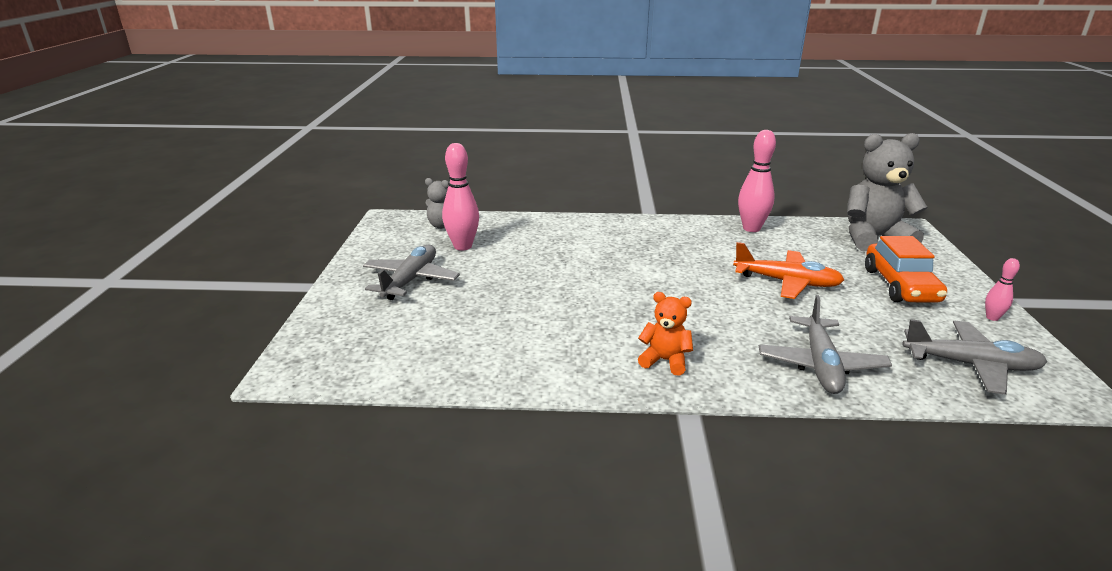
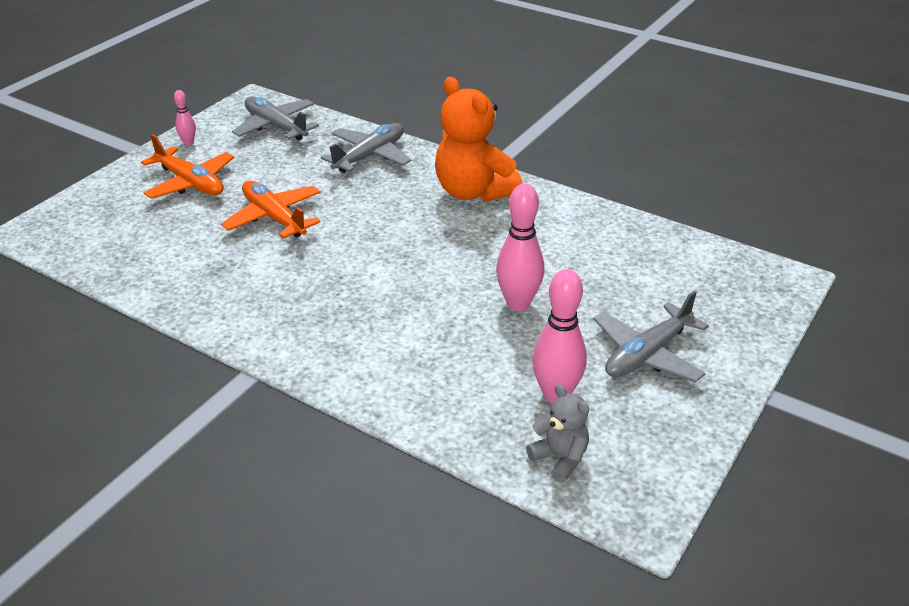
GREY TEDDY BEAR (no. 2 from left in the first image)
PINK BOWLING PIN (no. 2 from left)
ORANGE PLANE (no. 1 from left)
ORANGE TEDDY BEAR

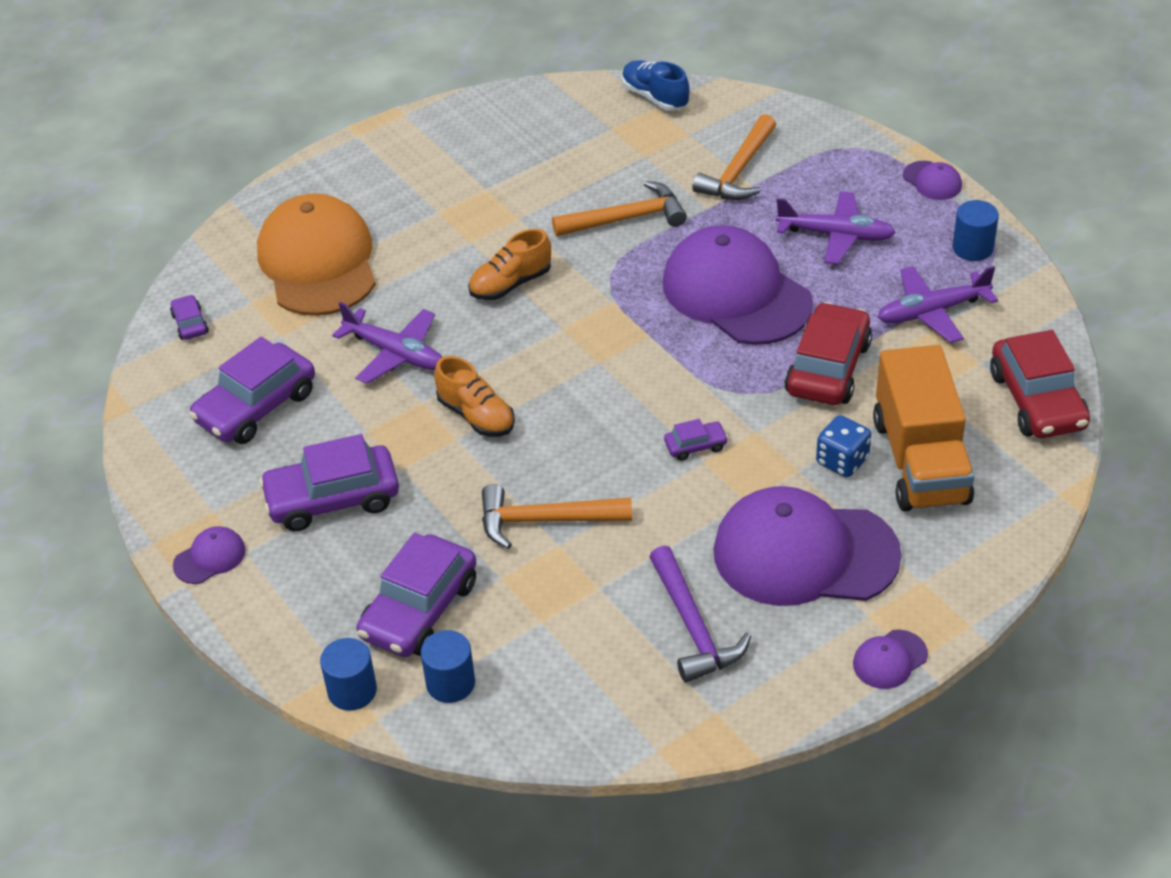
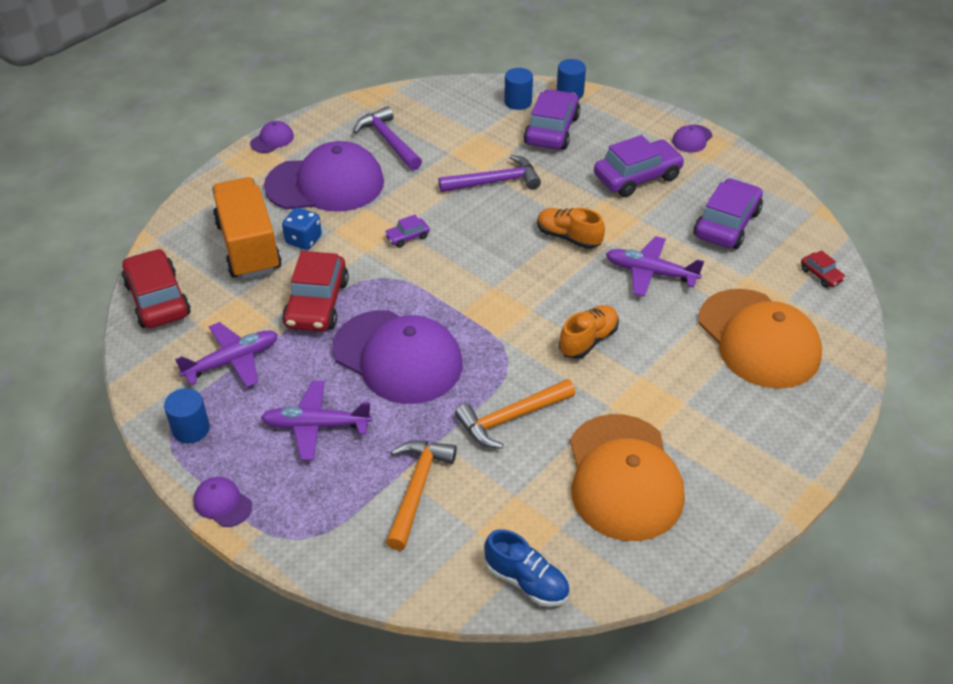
ORANGE CAP (no. 1 from left)
RED CAR (no. 3 from left)
PURPLE HAMMER (no. 2 from left)

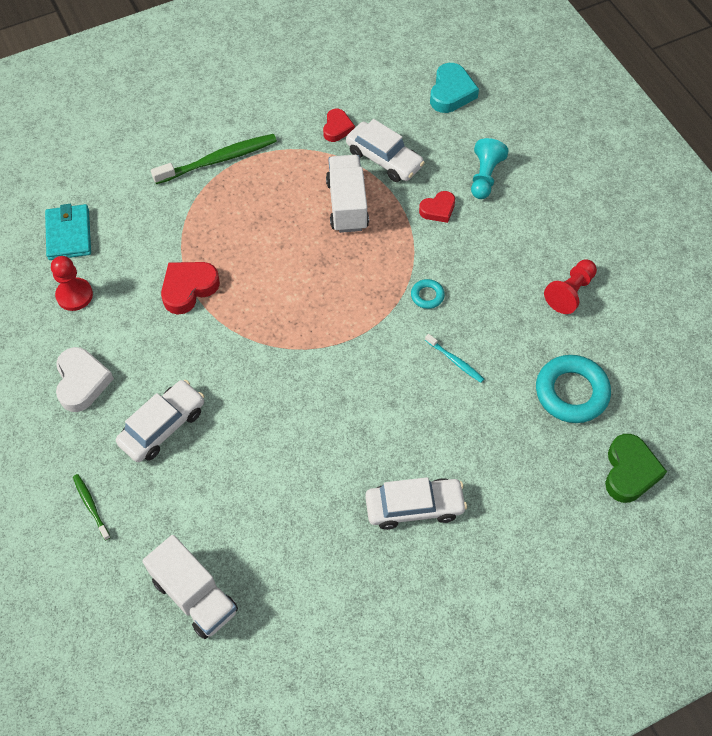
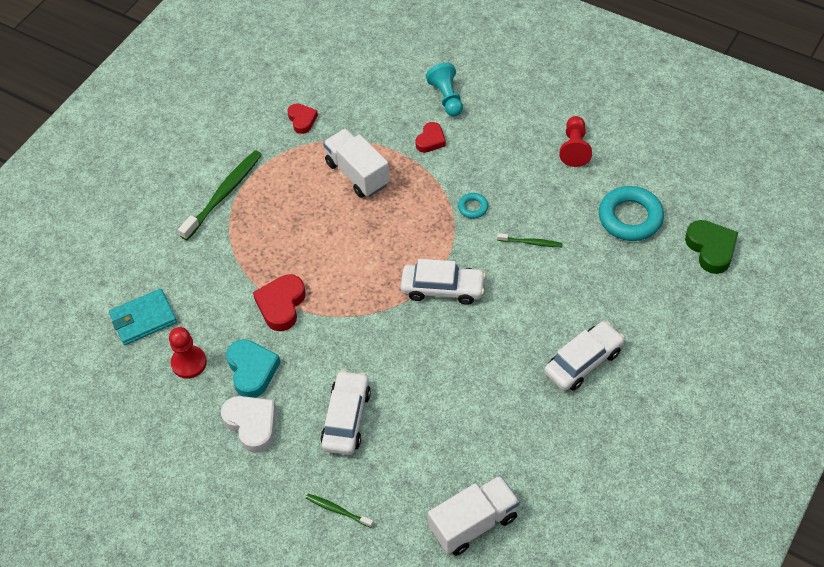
WHITE CAR (no. 2 from left)
TURQUOISE HEART
GREEN TOOTHBRUSH (no. 3 from left)
TURQUOISE WALLET
WHITE TRUCK (no. 2 from left)

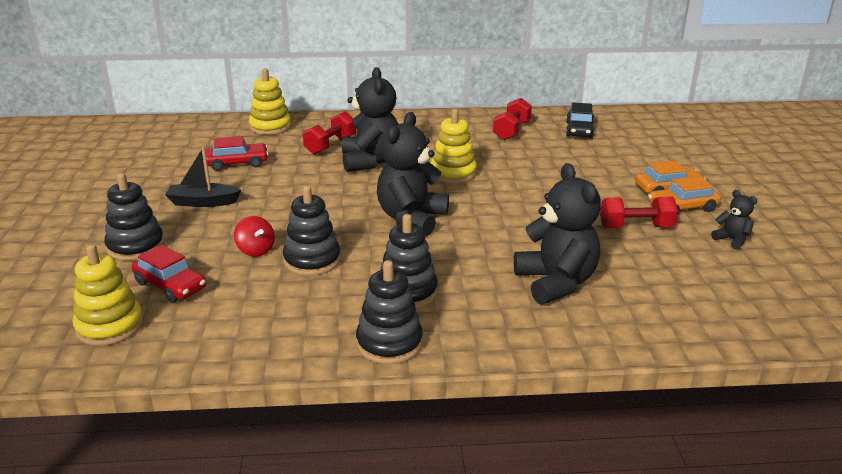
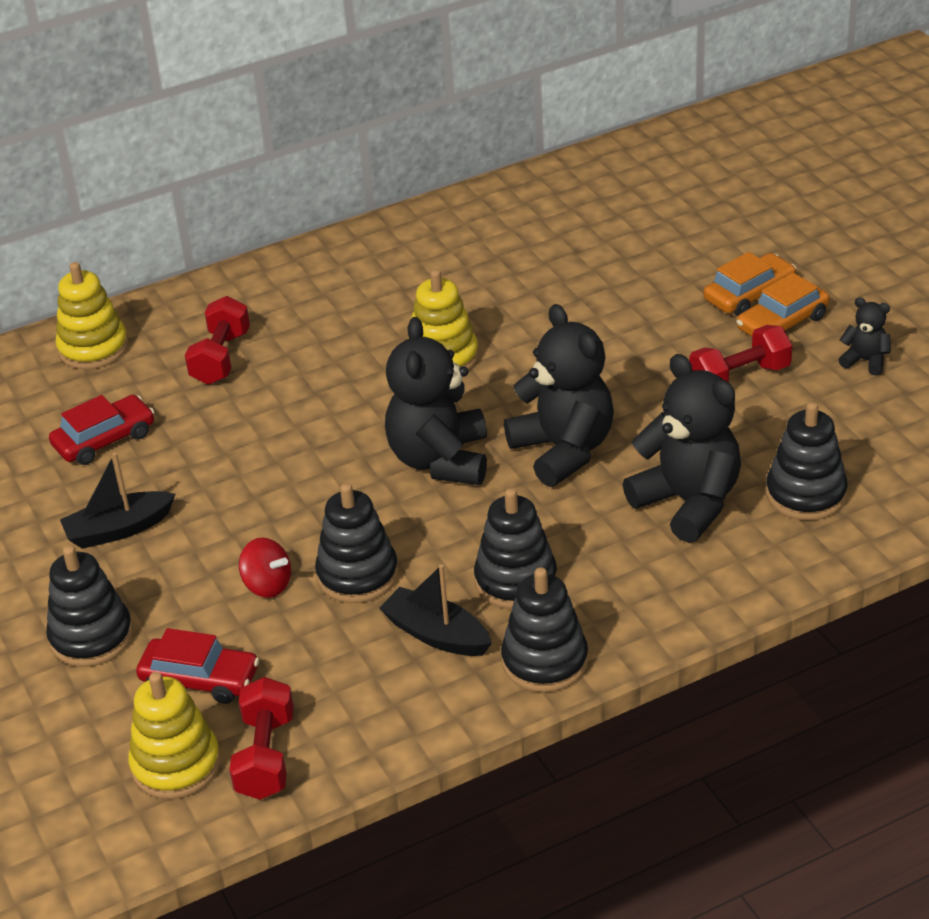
BLACK CAR
BLACK BOAT (no. 2 from left)
BLACK STACKING TOY (no. 5 from left)
BLACK TEDDY BEAR (no. 2 from left)
RED DUMBBELL (no. 2 from left)

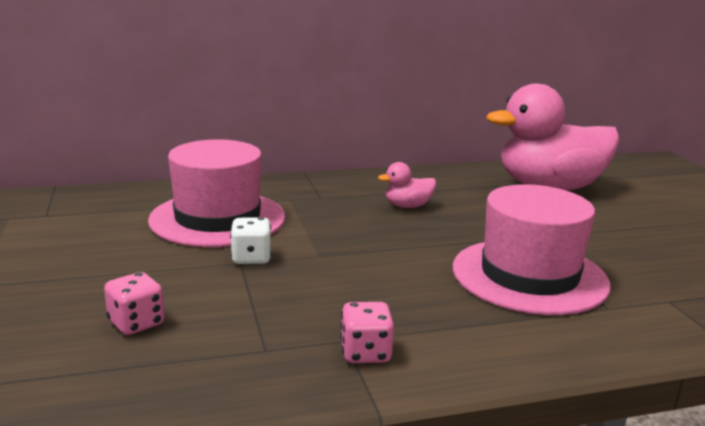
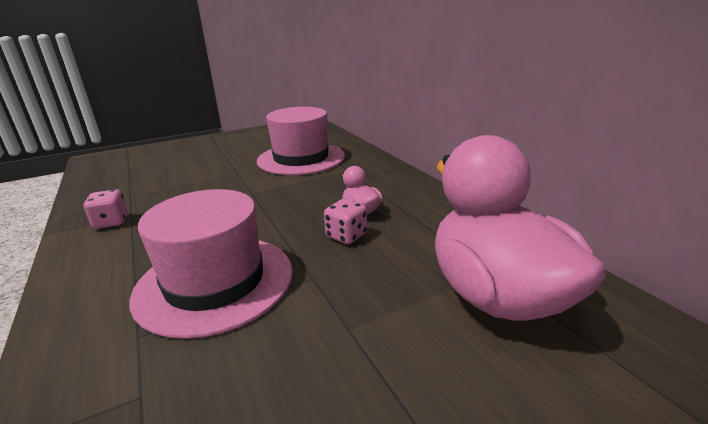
WHITE DICE
PINK DICE (no. 2 from left)

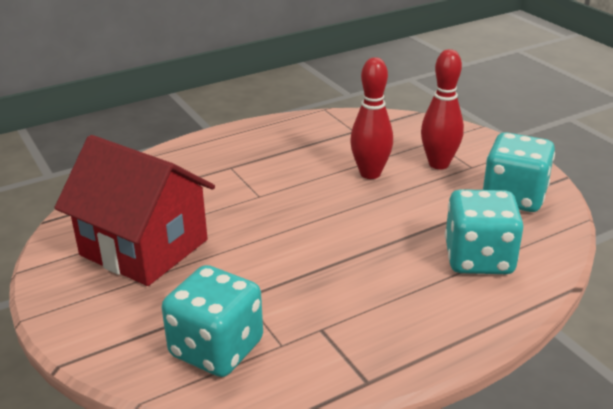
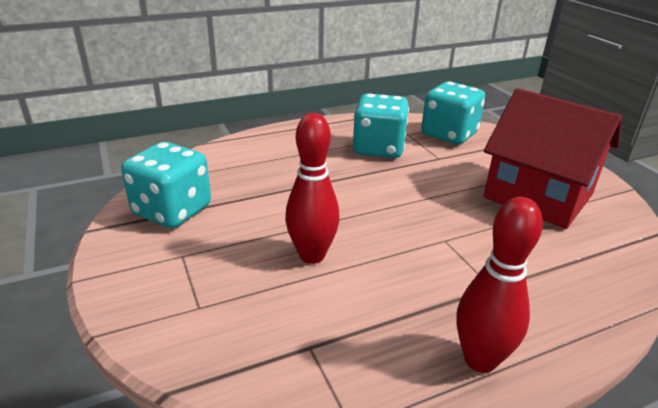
RED BOWLING PIN (no. 2 from left)
TURQUOISE DICE (no. 2 from left)

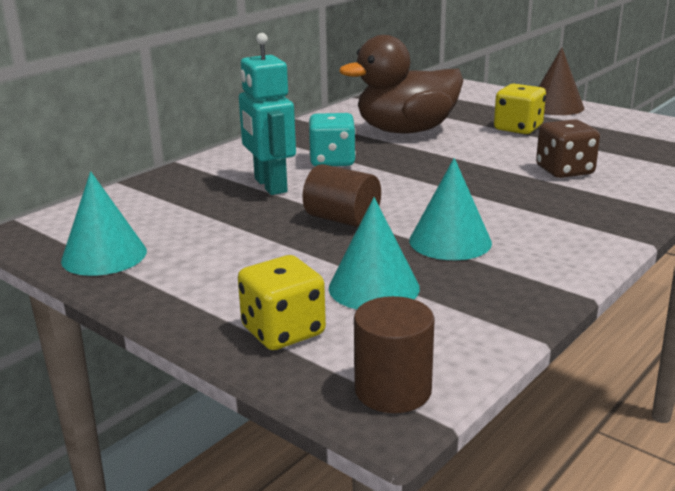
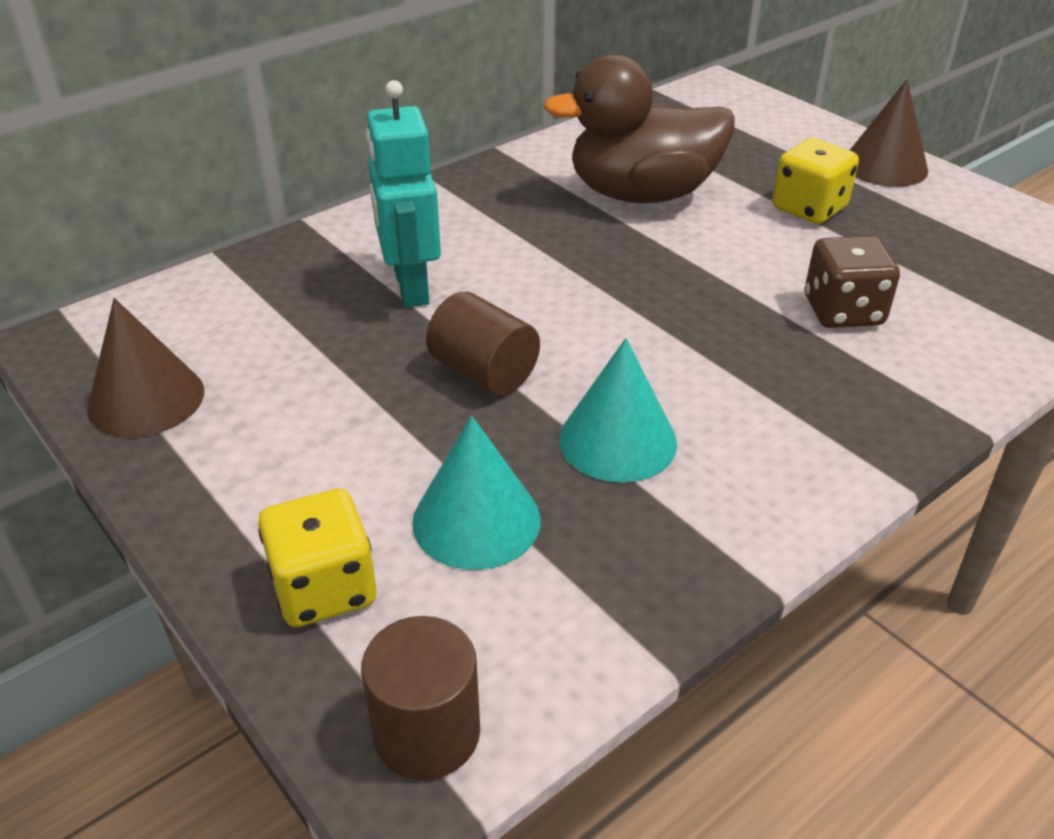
TURQUOISE DICE
BROWN CONE (no. 1 from left)

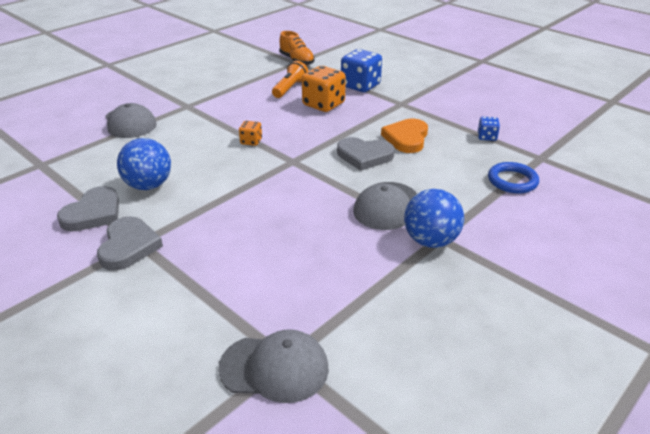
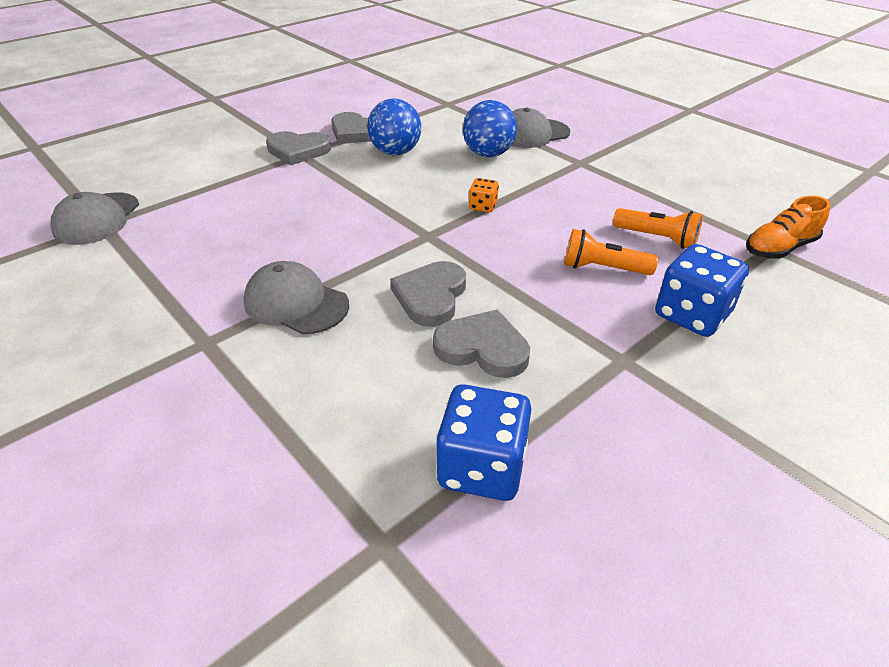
BLUE RING
BLUE BALL (no. 2 from left)
ORANGE FLASHLIGHT (no. 1 from left)
GREY HEART (no. 4 from left)
BLUE DICE (no. 1 from left)

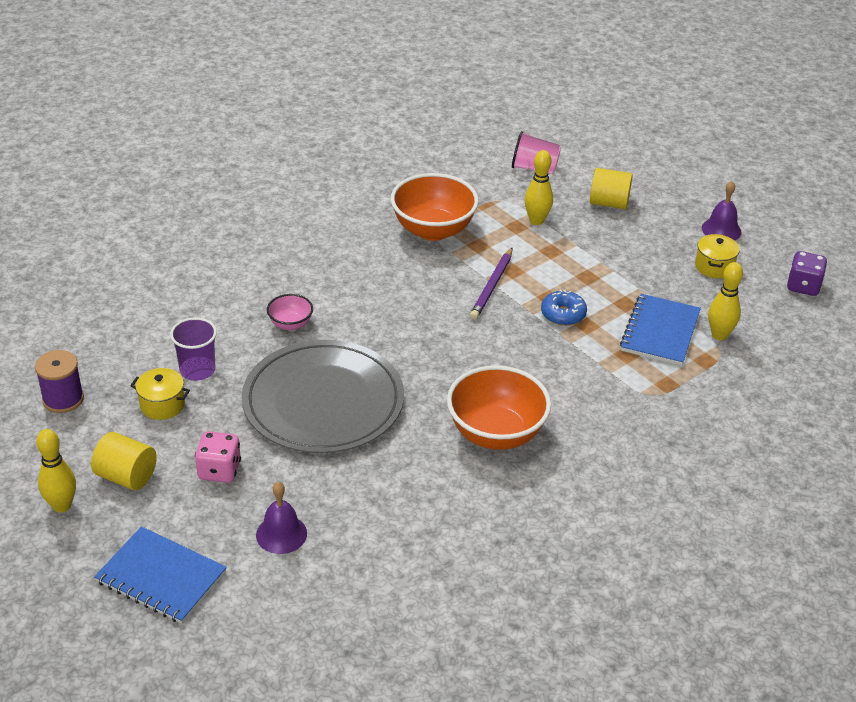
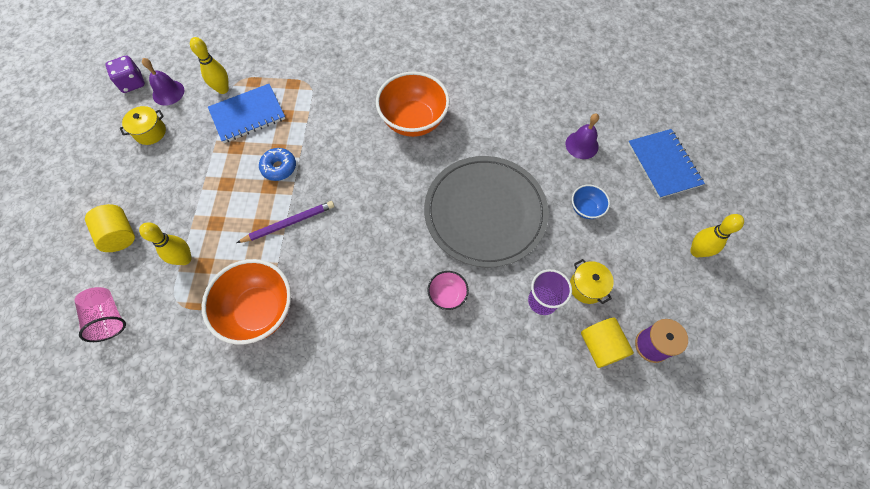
YELLOW CYLINDER (no. 2 from left)
PURPLE BELL (no. 1 from left)
BLUE BOWL

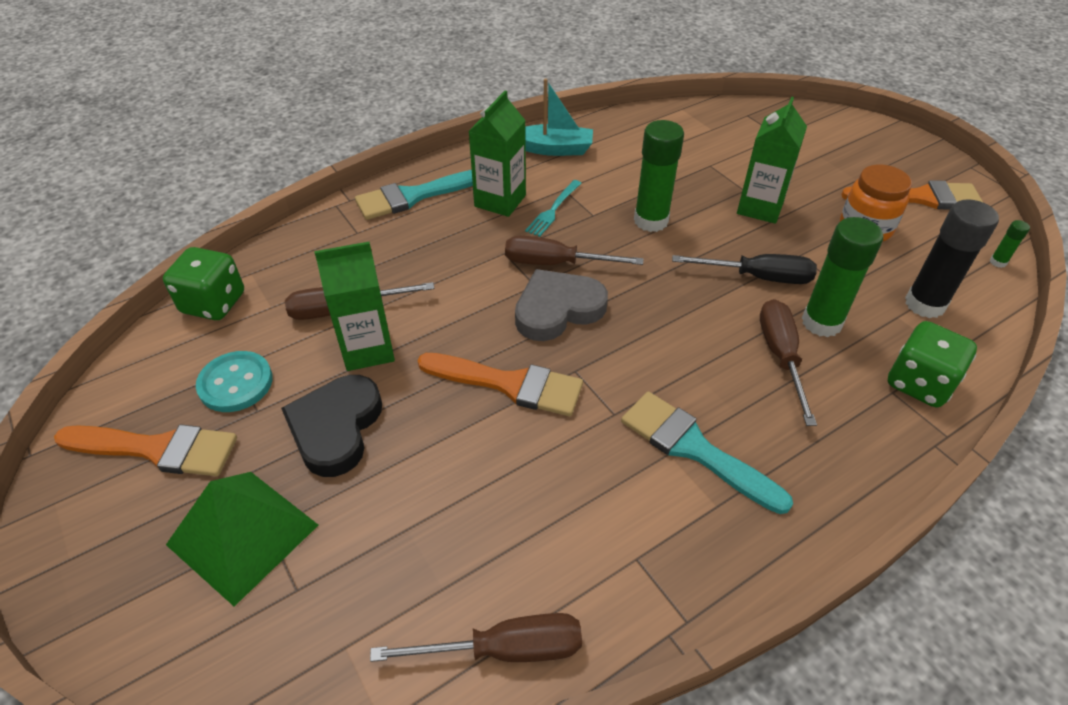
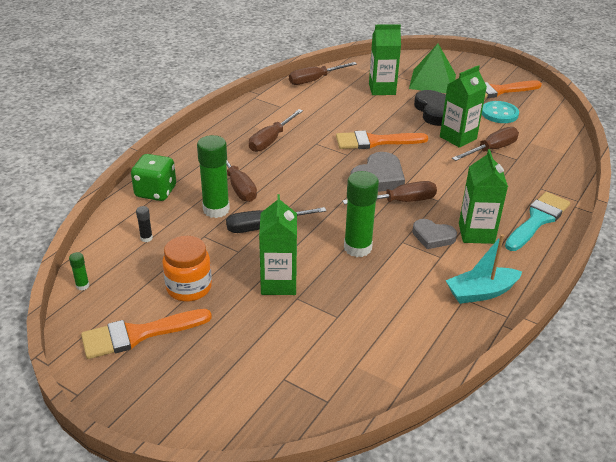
GREEN DICE (no. 1 from left in the first image)
GREEN CARTON (no. 2 from left)
GREY HEART (no. 2 from left)
BROWN SCREWDRIVER (no. 2 from left)
BLACK GLUE STICK

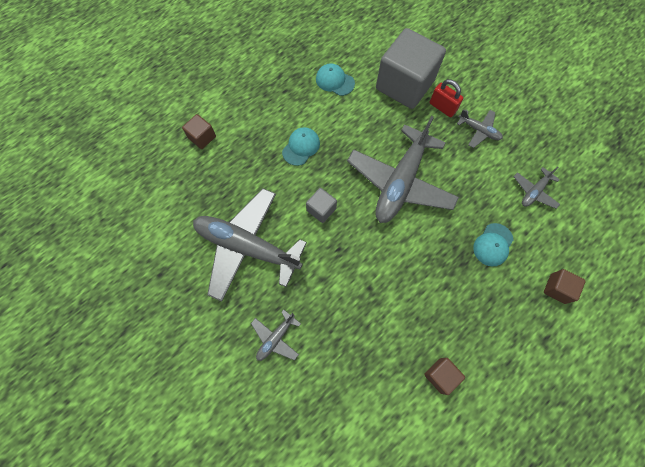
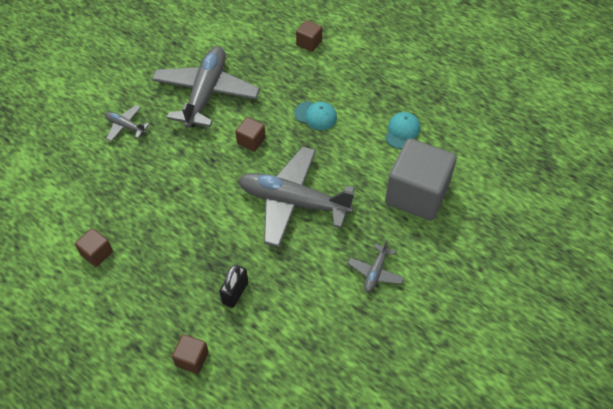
RED PADLOCK
GREY PLANE (no. 5 from left in the first image)
BLACK PADLOCK
BROWN CUBE (no. 3 from left)

